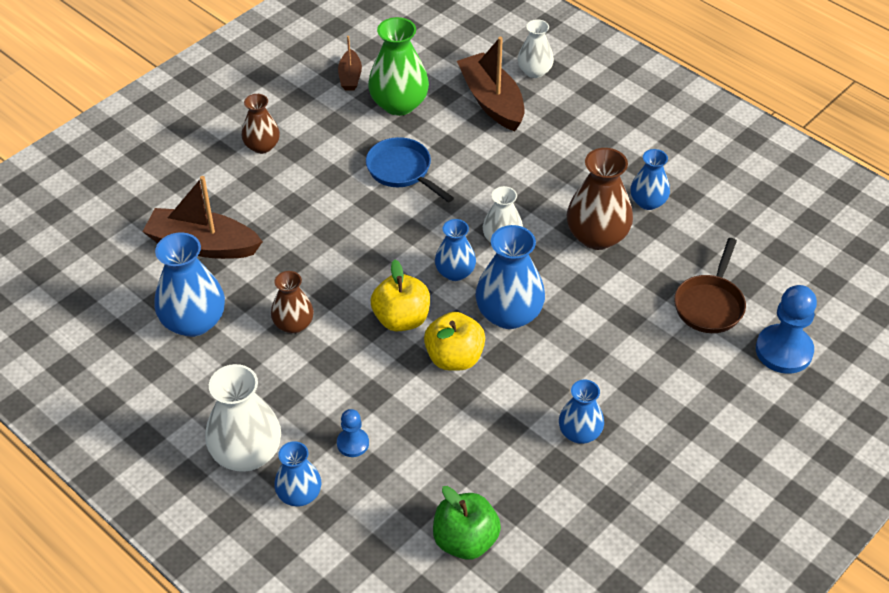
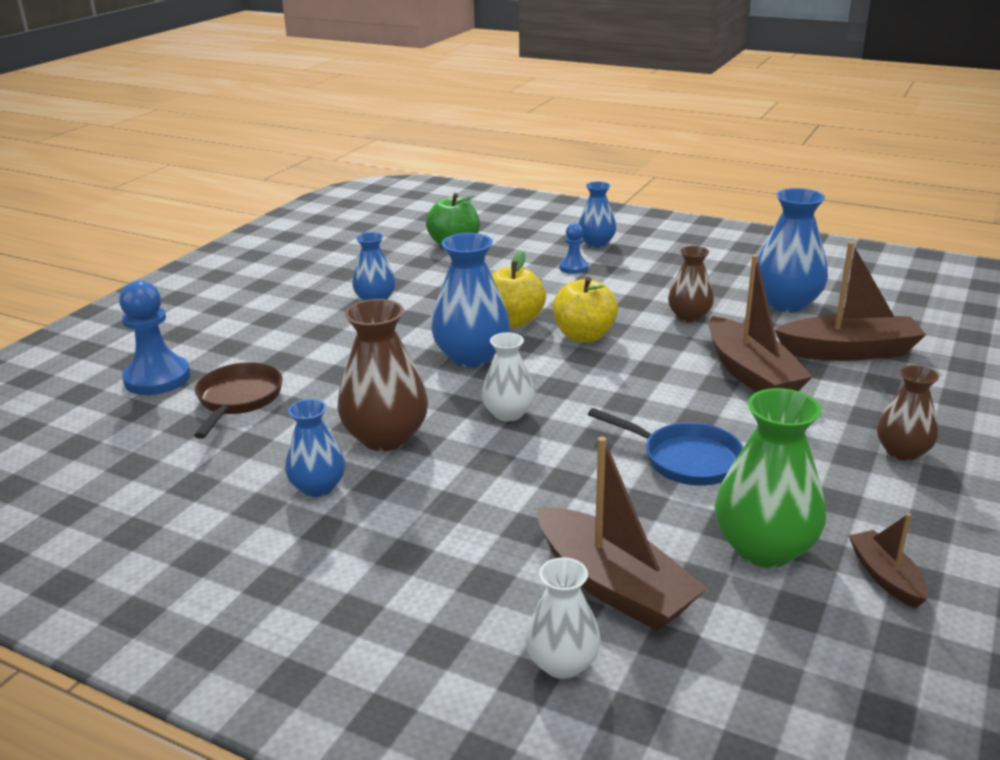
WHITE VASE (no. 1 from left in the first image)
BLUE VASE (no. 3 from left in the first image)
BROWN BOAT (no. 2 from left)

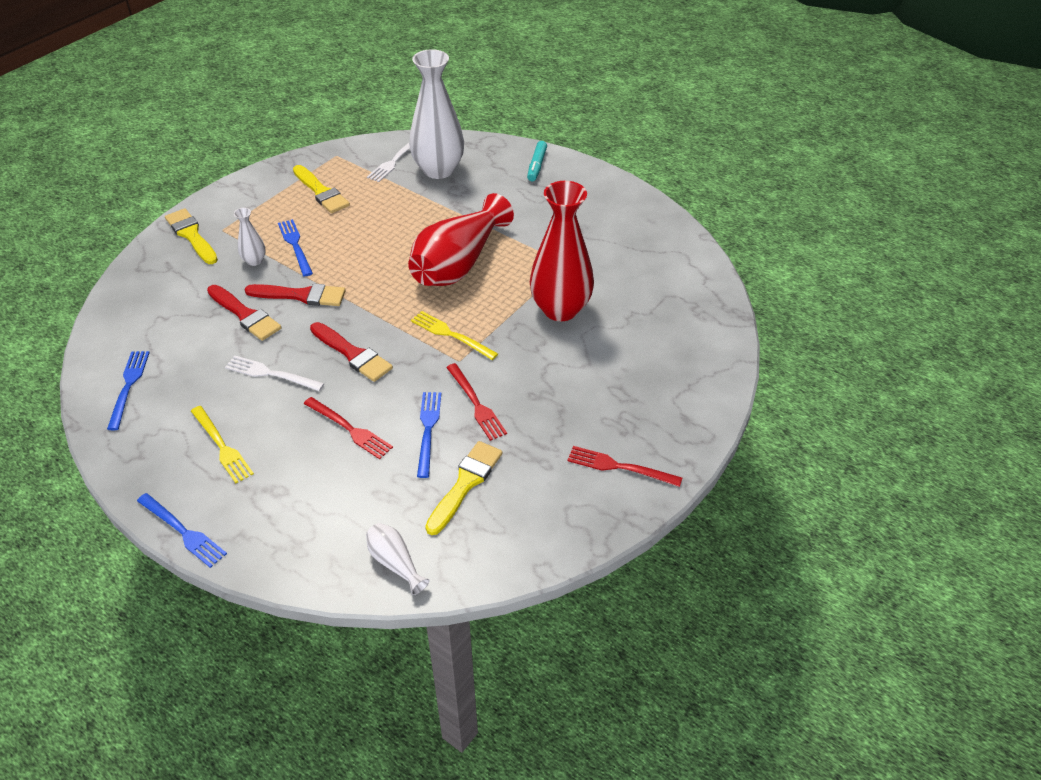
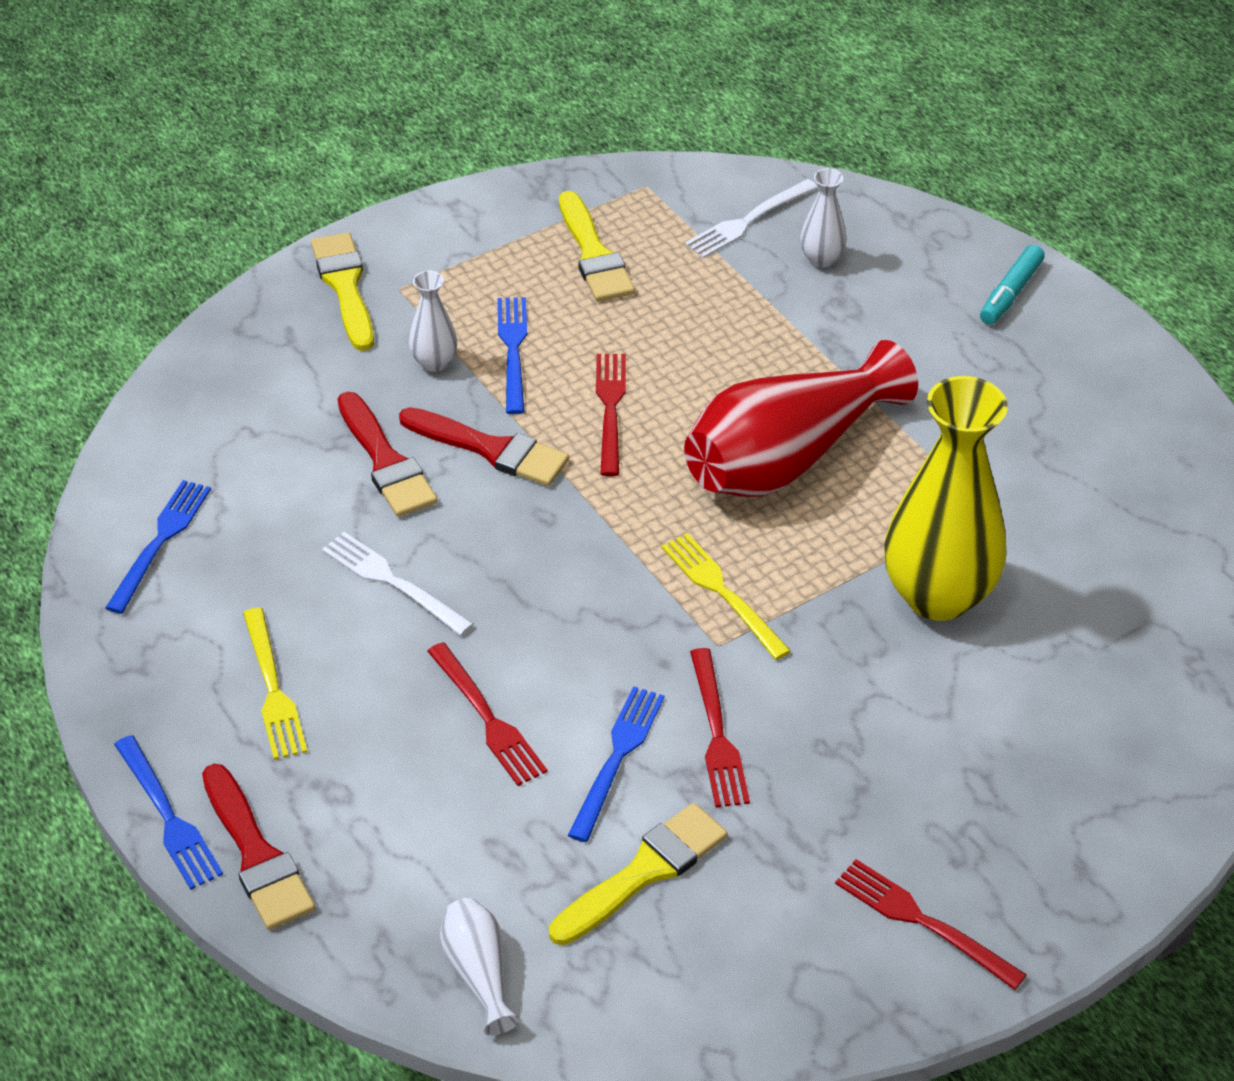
RED FORK (no. 2 from left)
RED BRUSH (no. 1 from left)
YELLOW VASE
WHITE VASE (no. 3 from left)

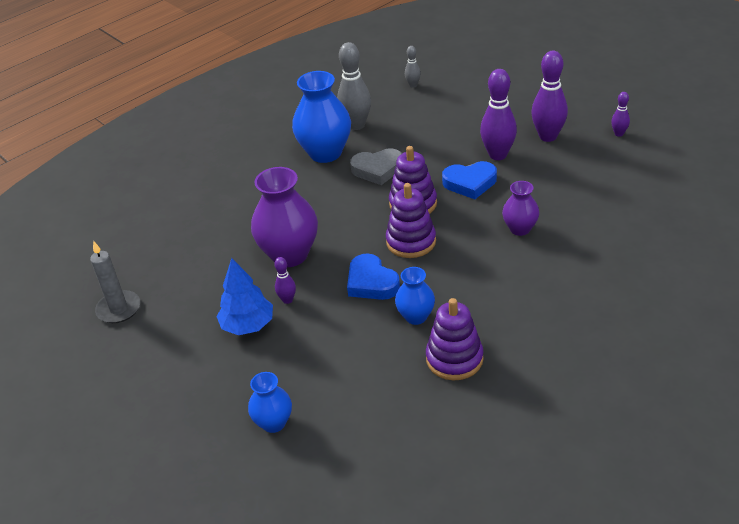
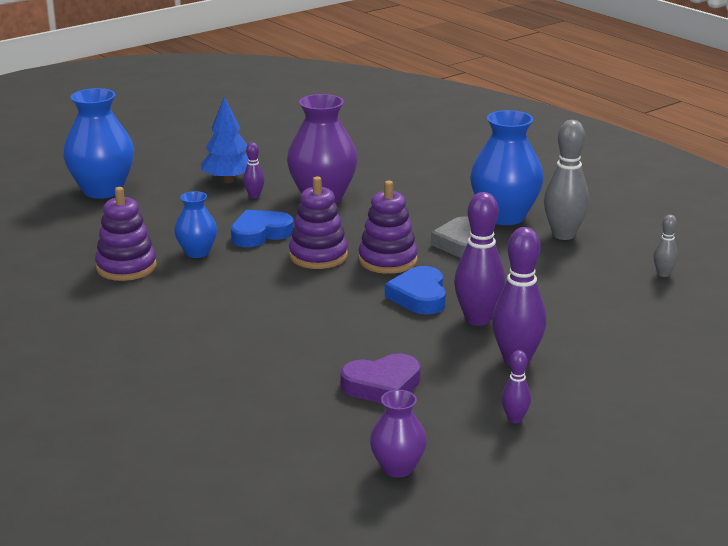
GREY CANDLE
PURPLE HEART
PURPLE VASE (no. 2 from left)
BLUE VASE (no. 1 from left)

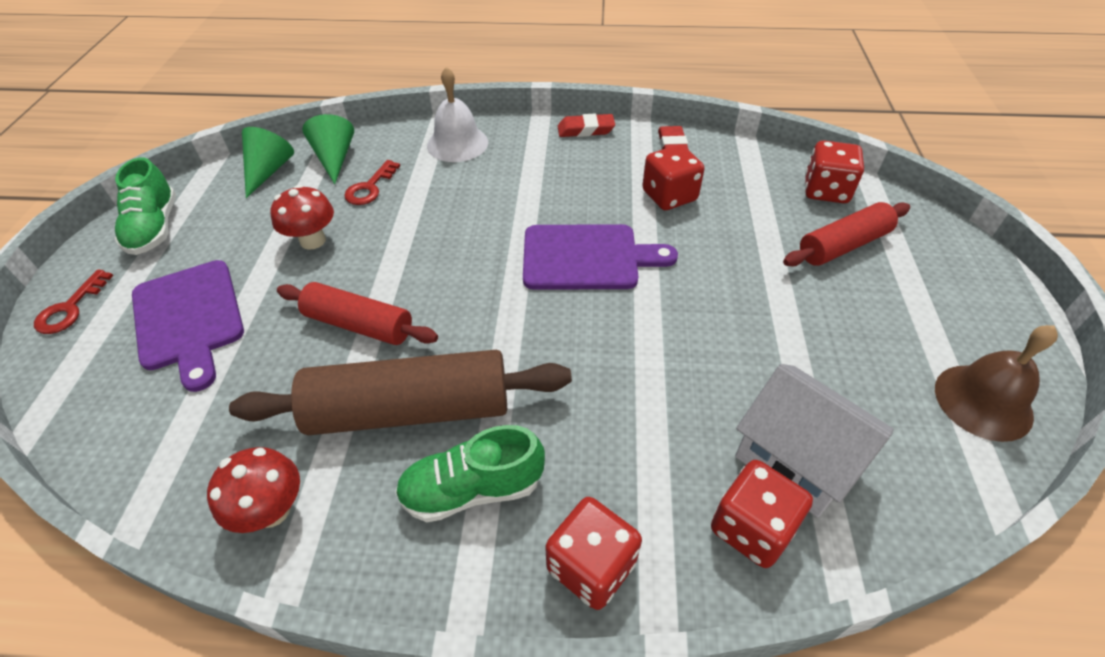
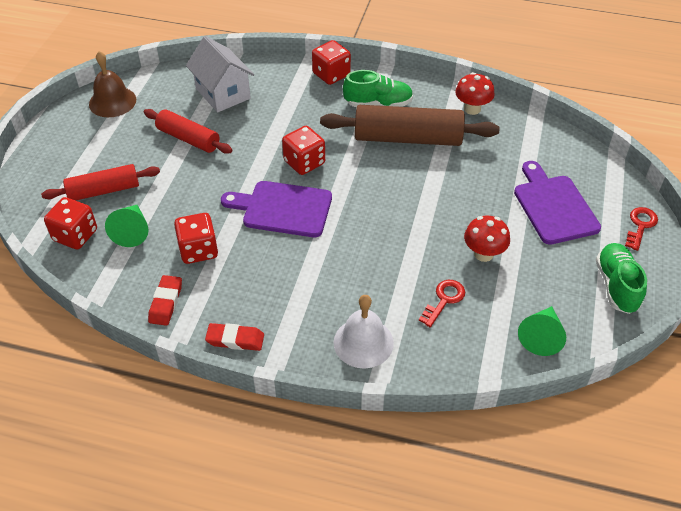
RED ROLLING PIN (no. 2 from left)
GREEN CONE (no. 1 from left)
RED DICE (no. 3 from left)

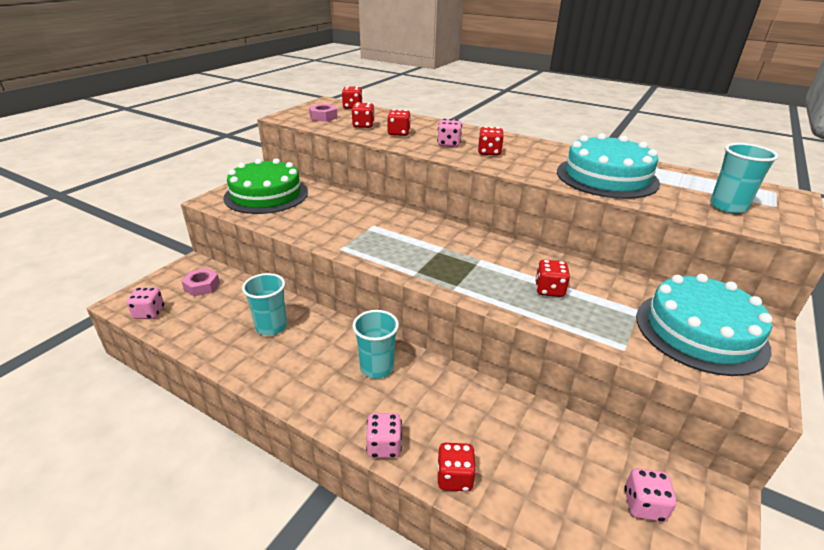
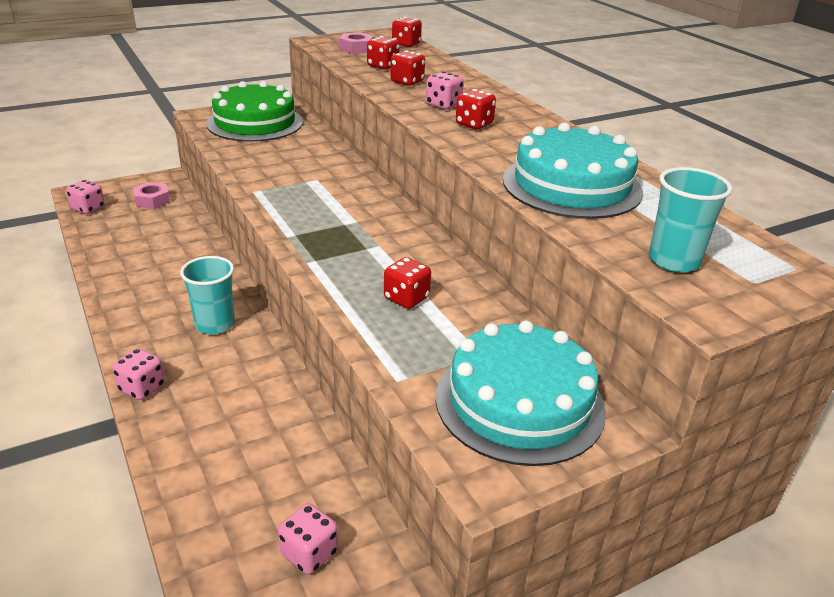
TURQUOISE CUP (no. 1 from left in the first image)
RED DICE (no. 4 from left in the first image)

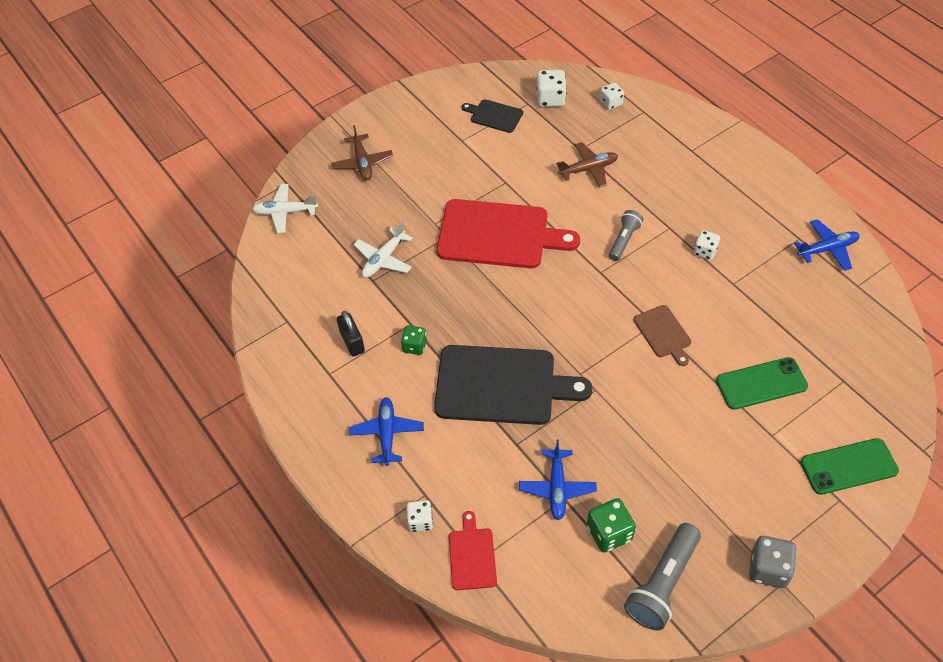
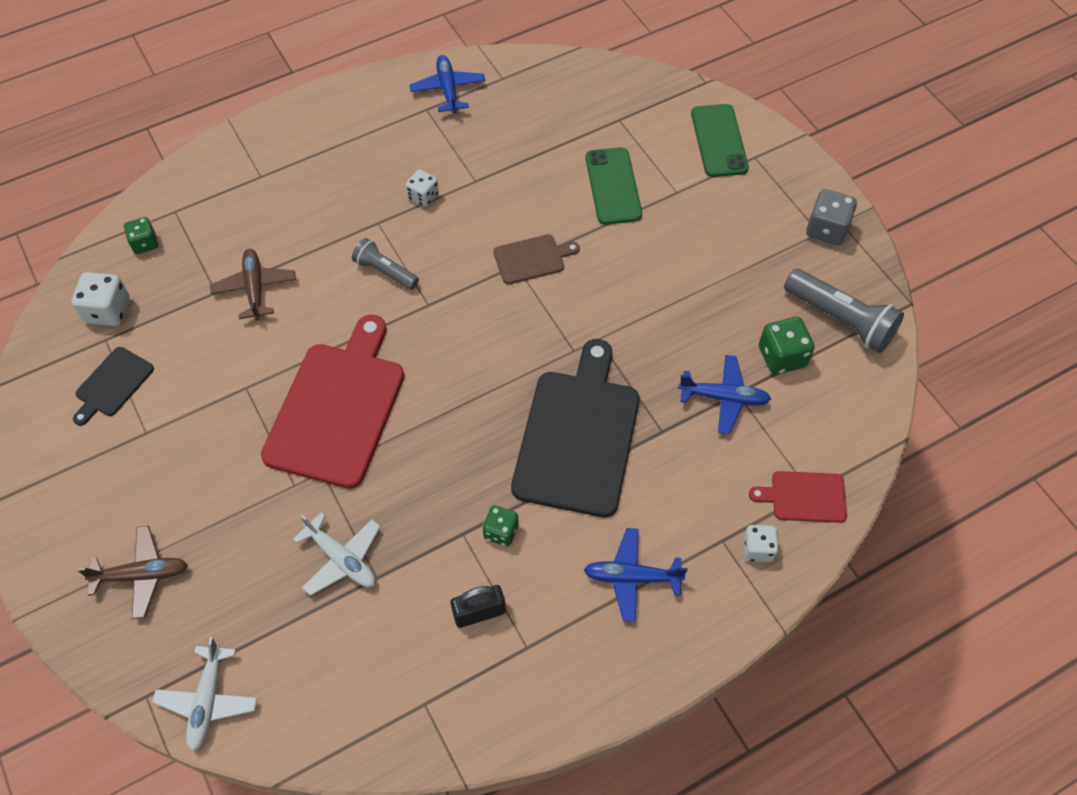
GREEN DICE (no. 1 from left)

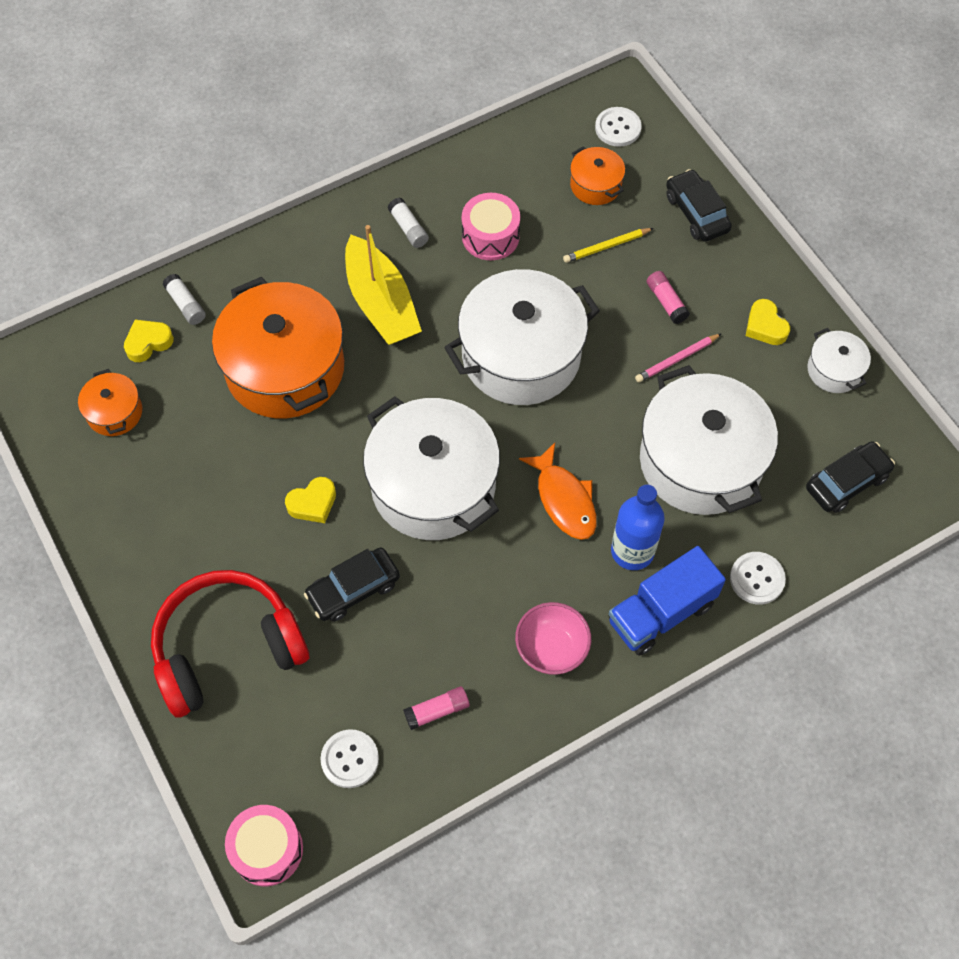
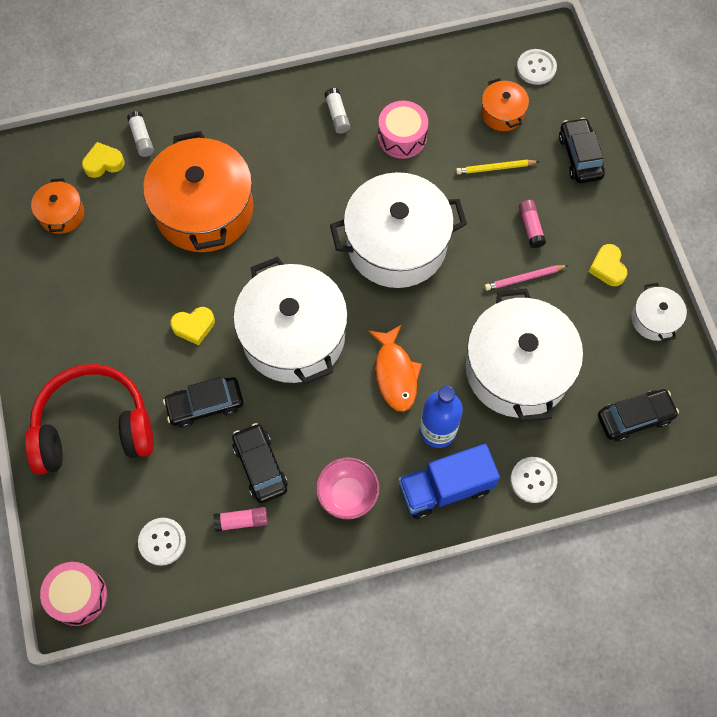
YELLOW BOAT
BLACK CAR (no. 2 from left)

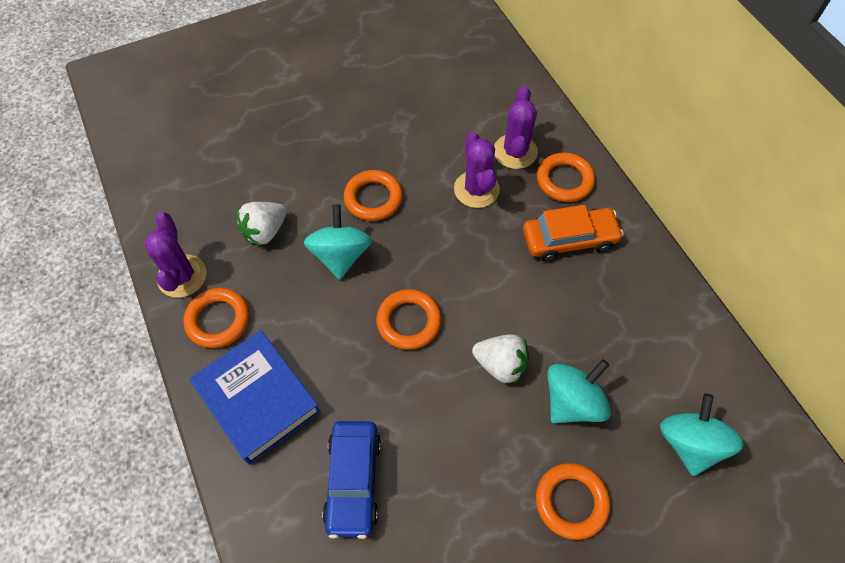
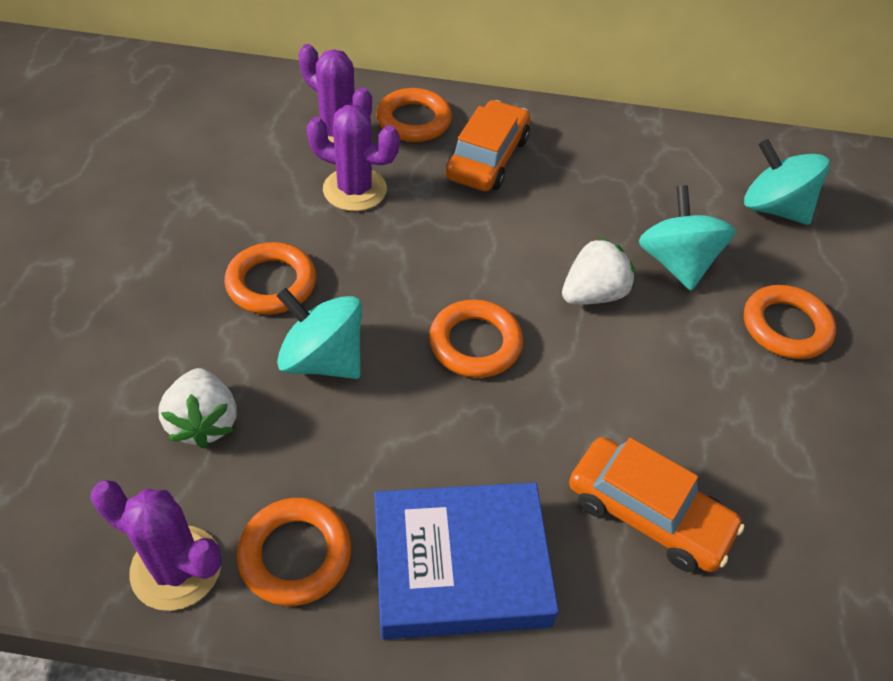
ORANGE CAR (no. 2 from left)

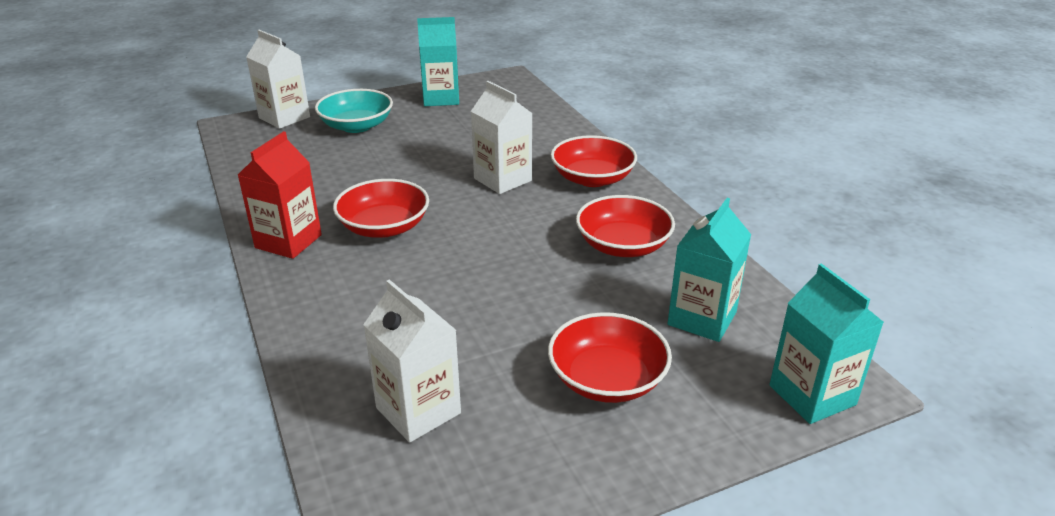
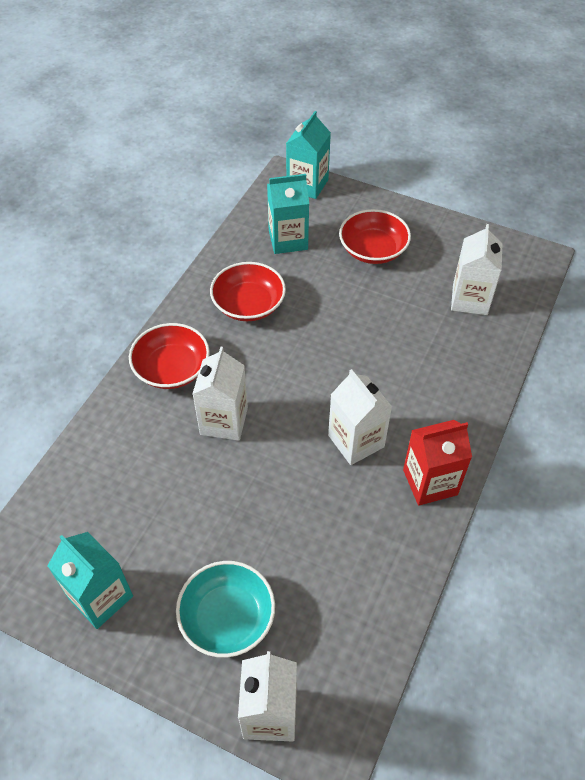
WHITE CARTON (no. 3 from left)

